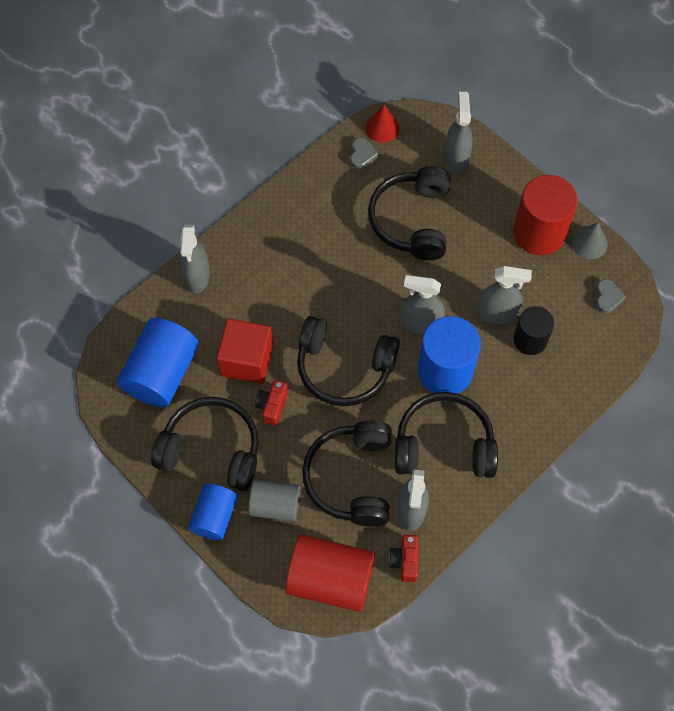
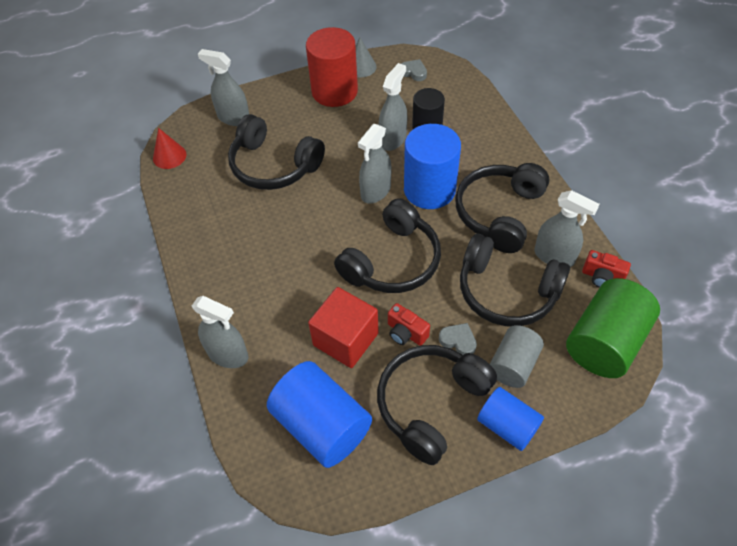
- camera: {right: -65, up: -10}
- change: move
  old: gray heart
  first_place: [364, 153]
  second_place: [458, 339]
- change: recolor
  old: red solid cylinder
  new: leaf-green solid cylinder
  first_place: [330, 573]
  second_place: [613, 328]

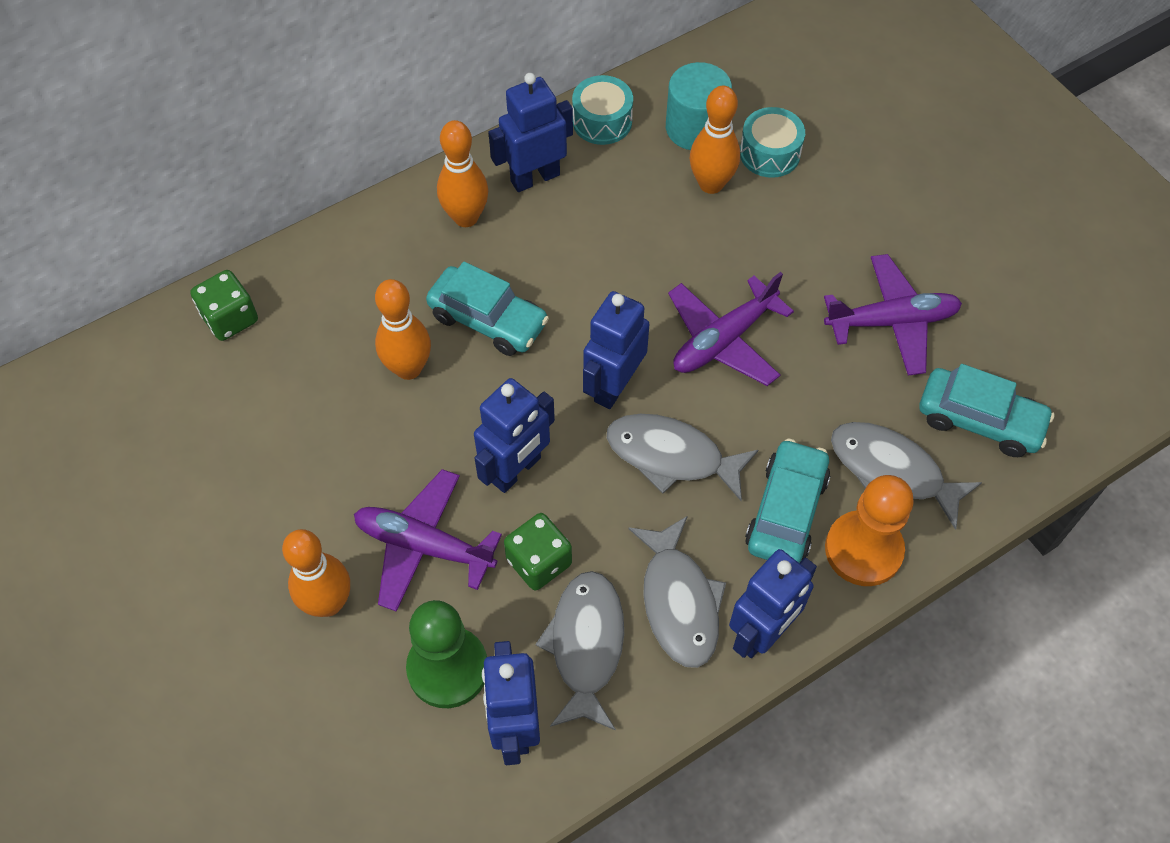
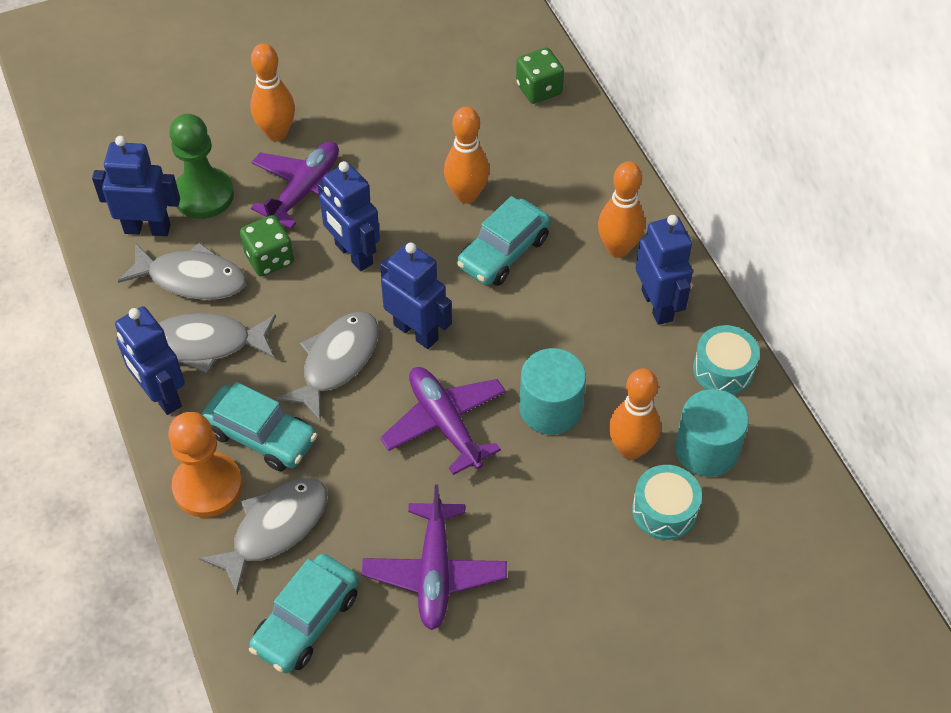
- camera: {right: 100, up: -5}
- change: insert
  new: turquoise solid cylinder
  second_place: [552, 391]

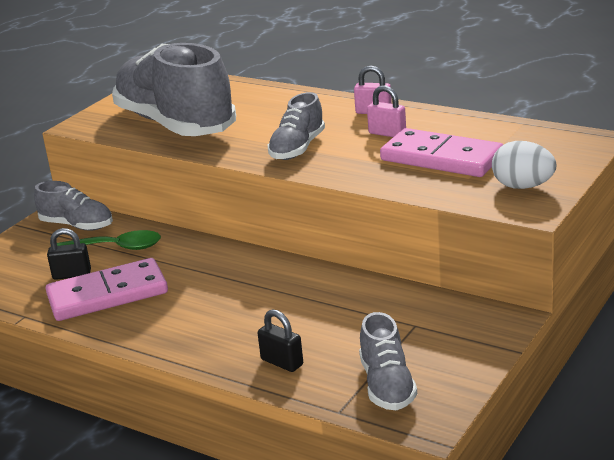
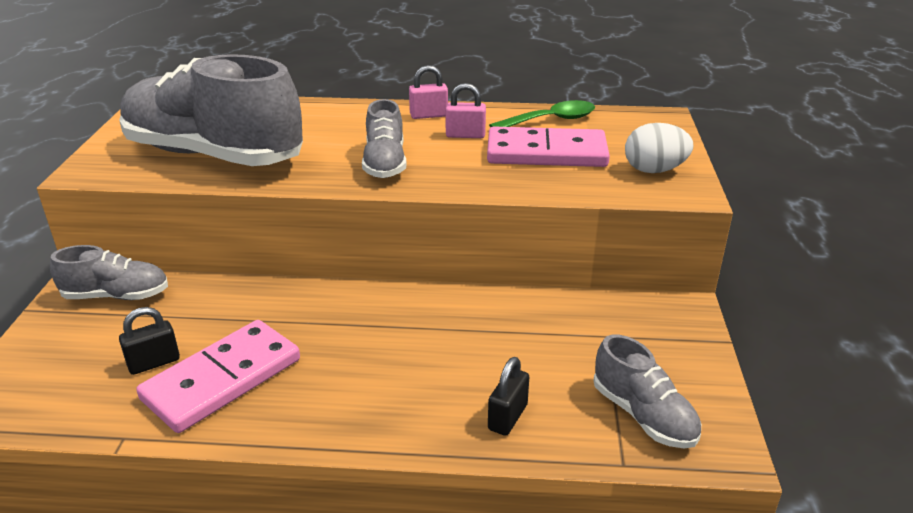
- camera: {right: -30, up: 5}
- change: move
  old: leaf-green tablespoon
  first_place: [109, 240]
  second_place: [542, 114]
- change: rotate
  old: ebony small lock
  first_place: [280, 340]
  second_place: [508, 396]
  degrees: -75

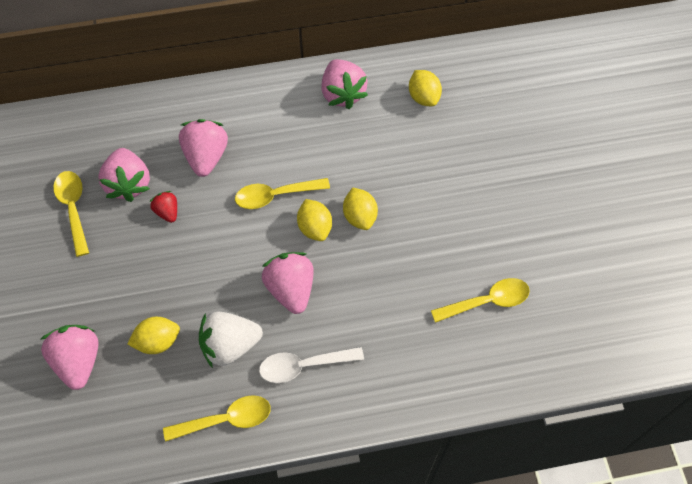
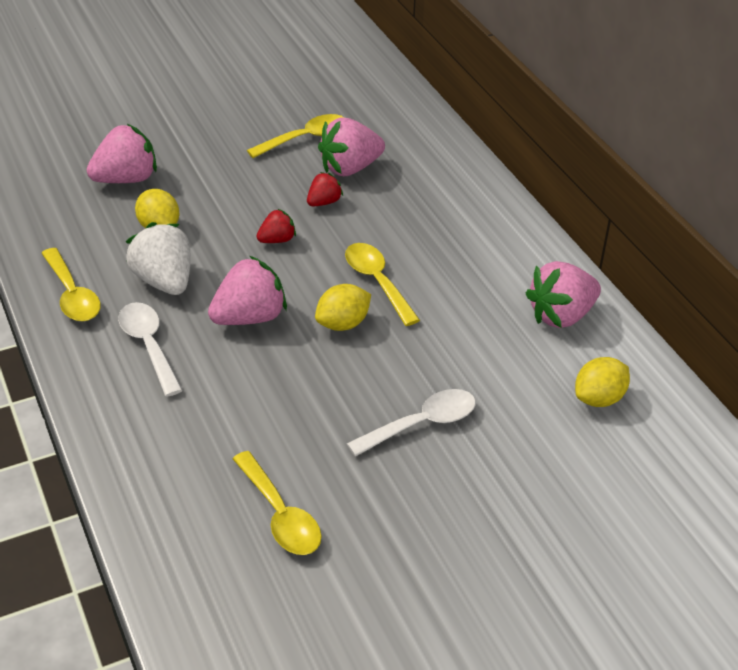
- camera: {right: 75, up: -20}
- change: delete
  old: rosy toy strawberry
  first_place: [203, 148]
- change: delete
  old: golden citrus fruit
  first_place: [360, 208]
- change: insert
  new: red toy strawberry
  second_place: [276, 226]
- change: insert
  new: pure white tablespoon
  second_place: [411, 422]

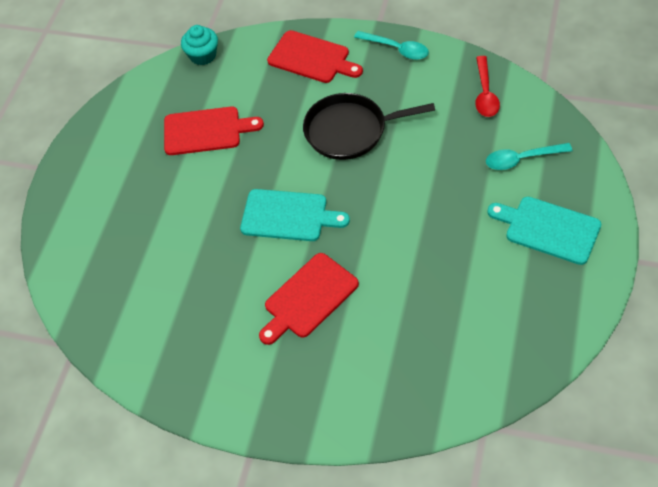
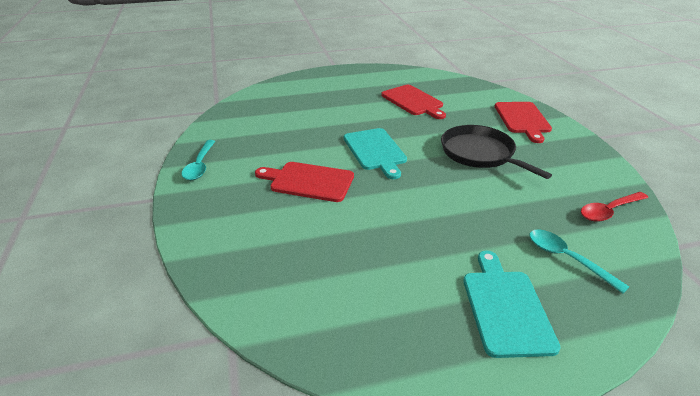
- camera: {right: 55, up: -20}
- change: delete
  old: turquoise cupcake
  first_place: [199, 45]
- change: move
  old: turquoise tablespoon
  first_place: [391, 45]
  second_place: [198, 160]

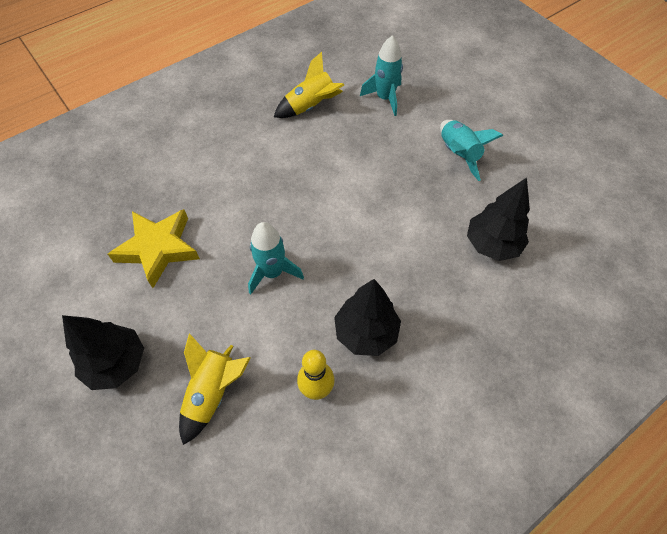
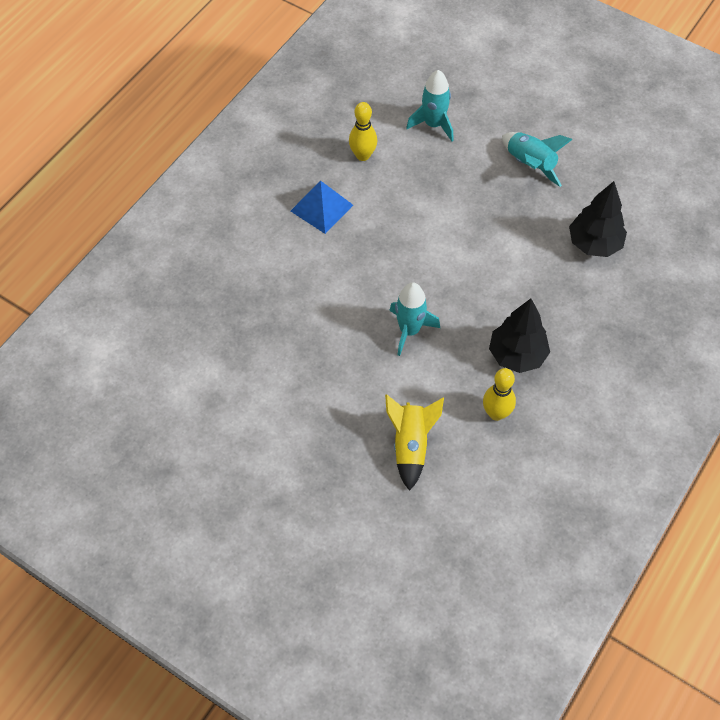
- camera: {right: -20, up: 0}
- change: delete
  old: ebony fir tree
  first_place: [103, 352]
- change: delete
  old: golden star shape
  first_place: [154, 248]
- change: insert
  new: blue solid pyramid
  second_place: [322, 207]
- change: replace
  old: golden spaceship
  new: golden tenpin
  first_place: [309, 85]
  second_place: [363, 131]

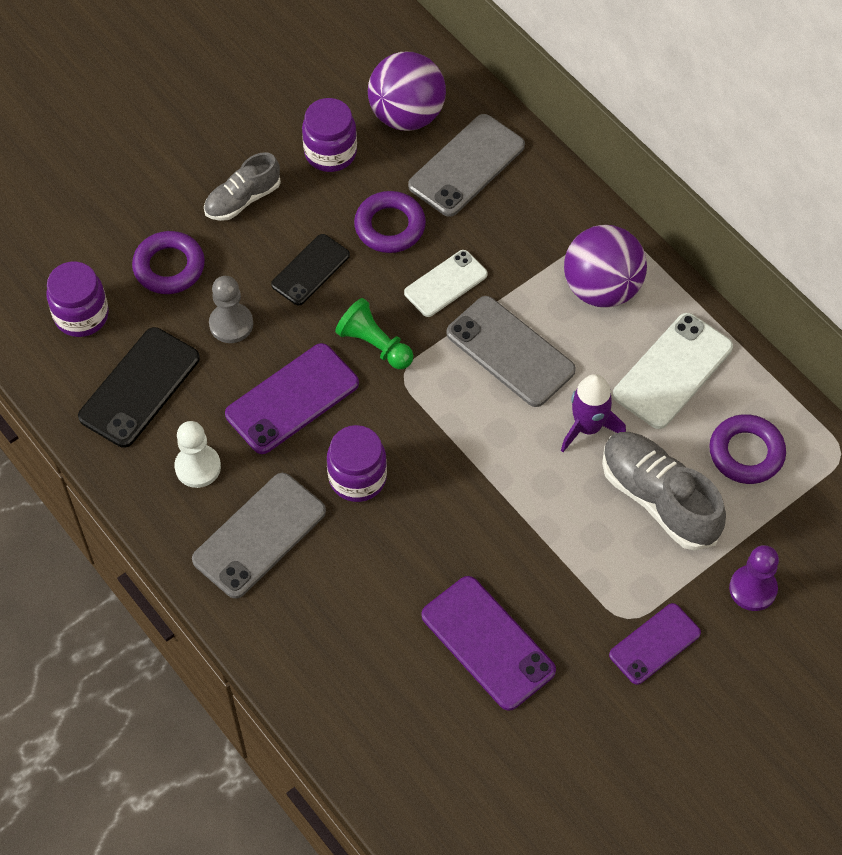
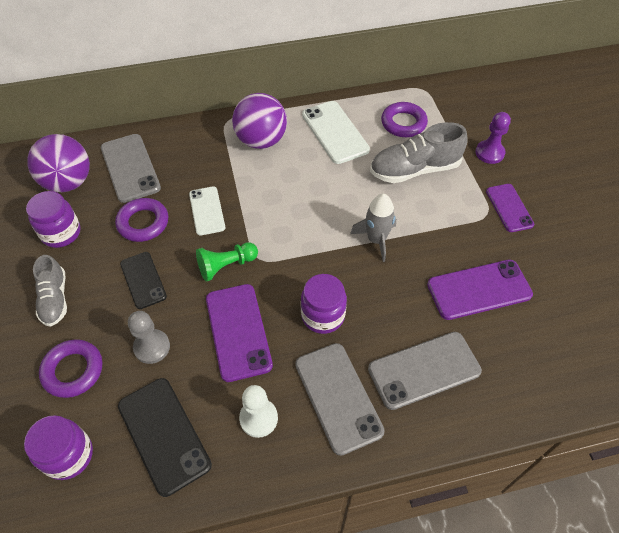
- camera: {right: -65, up: -5}
- change: delete
  old: royal purple spaceship
  first_place: [593, 413]
- change: insert
  new: gray spaceship
  second_place: [373, 228]
- change: move
  old: gray phone
  first_place: [511, 351]
  second_place: [425, 371]

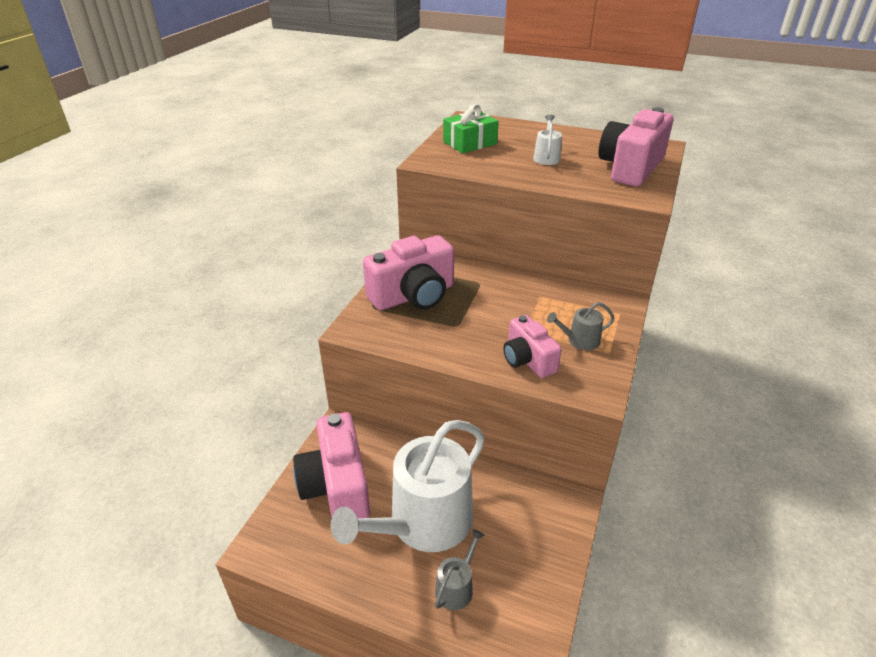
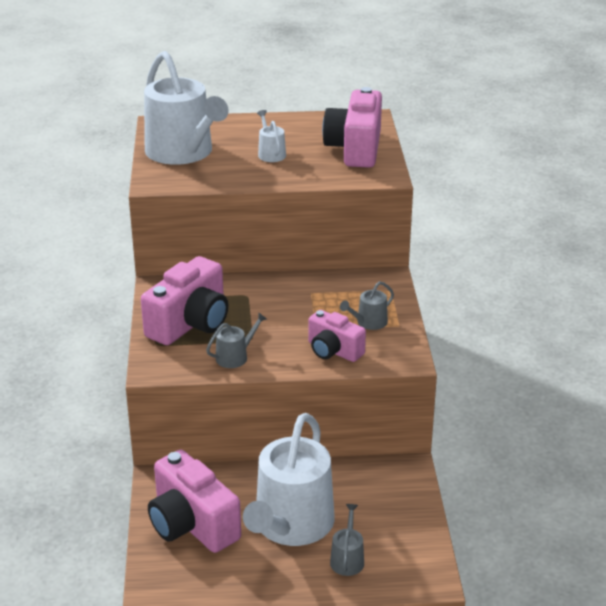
- camera: {right: -25, up: -5}
- change: insert
  new: gray watering pot
  second_place: [236, 340]
- change: replace
  old: leaf-green present
  new: pure white watering pot
  first_place: [471, 128]
  second_place: [186, 108]

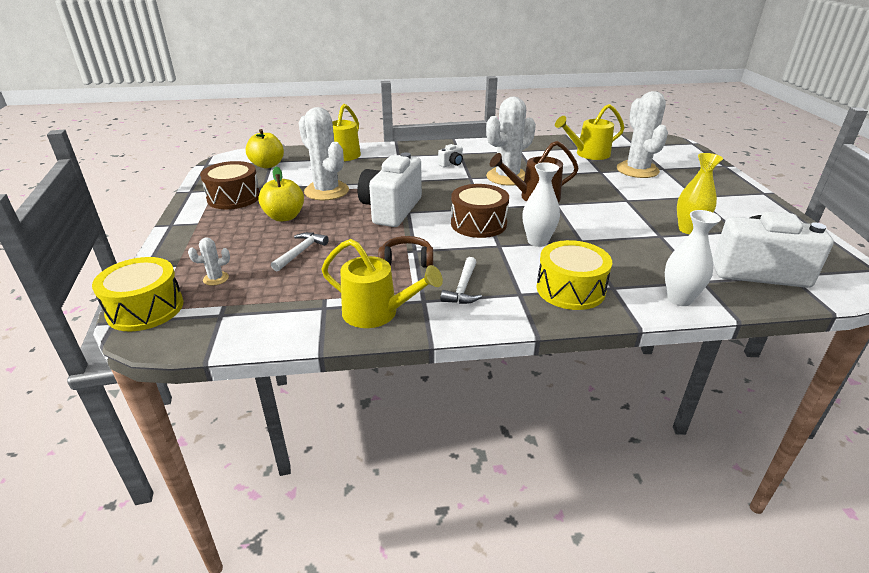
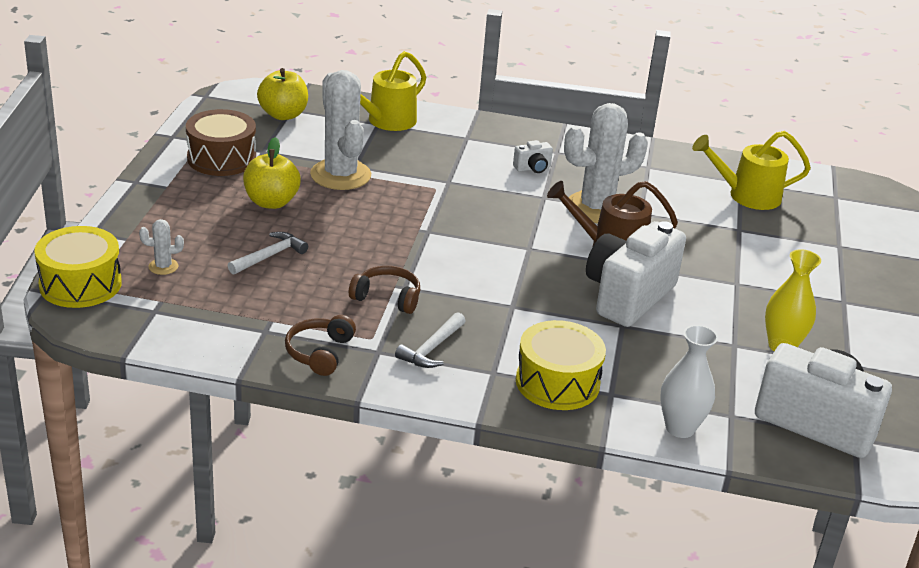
- camera: {right: 15, up: 0}
- change: delete
  old: dark brown drum
  first_place: [480, 211]
- change: delete
  old: pure white tall vase
  first_place: [541, 204]
- change: delete
  old: pure white prickly plant
  first_place: [642, 134]
- change: move
  old: pure white compact camera
  first_place: [389, 189]
  second_place: [636, 274]
- change: replace
  old: golden watering pot
  new: dark brown over-ear headphones
  first_place: [382, 283]
  second_place: [320, 345]

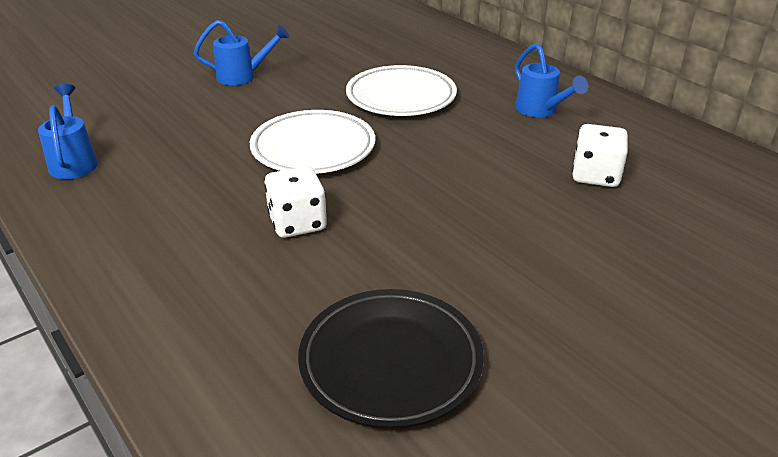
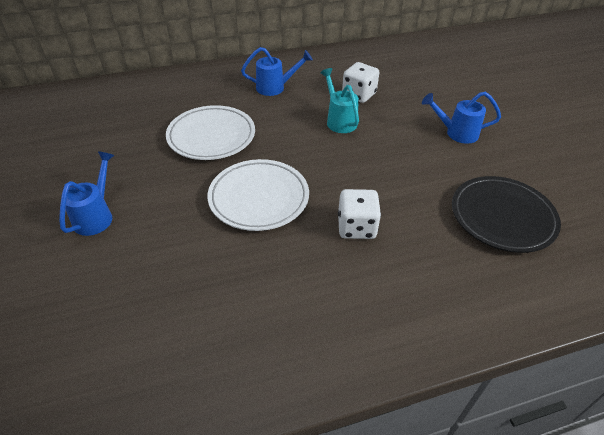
- camera: {right: -70, up: 10}
- change: insert
  new: turquoise watering pot
  second_place: [339, 100]
- change: move
  old: blue watering pot
  first_place: [68, 131]
  second_place: [461, 118]

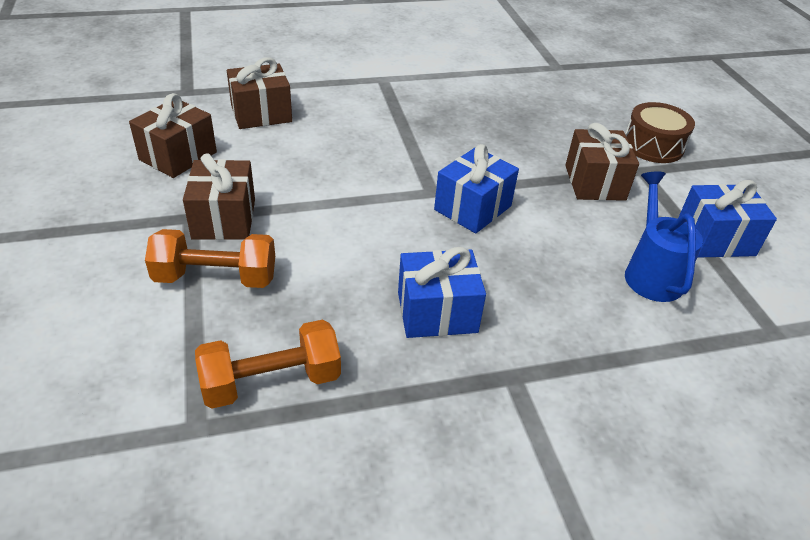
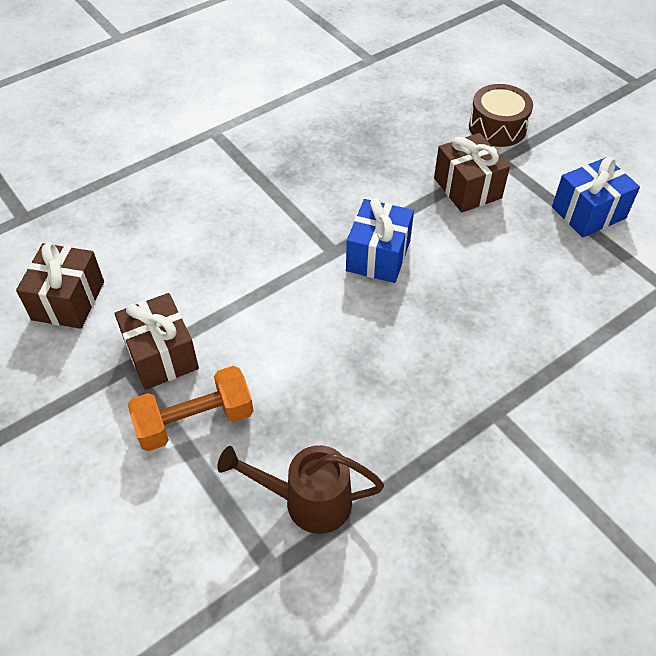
- camera: {right: -20, up: 10}
- change: delete
  old: dark brown present
  first_place: [259, 93]
- change: delete
  old: blue present
  first_place: [442, 292]
- change: delete
  old: blue watering pot
  first_place: [664, 237]
- change: replace
  old: orange hand weight
  new: dark brown watering pot
  first_place: [268, 364]
  second_place: [300, 489]

